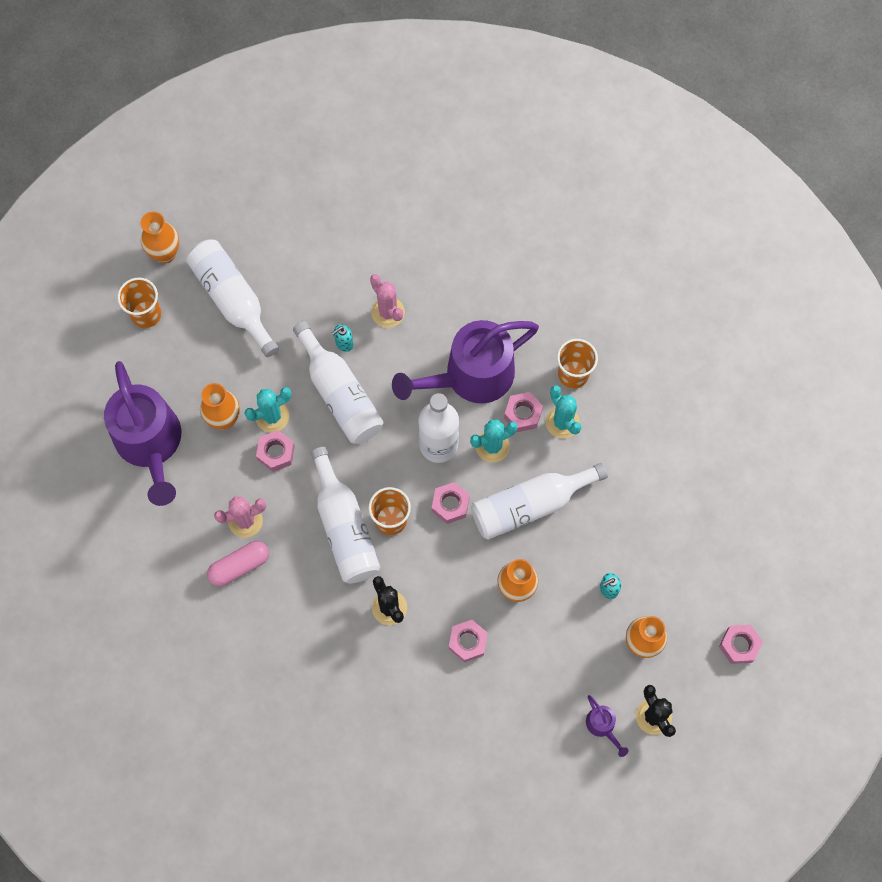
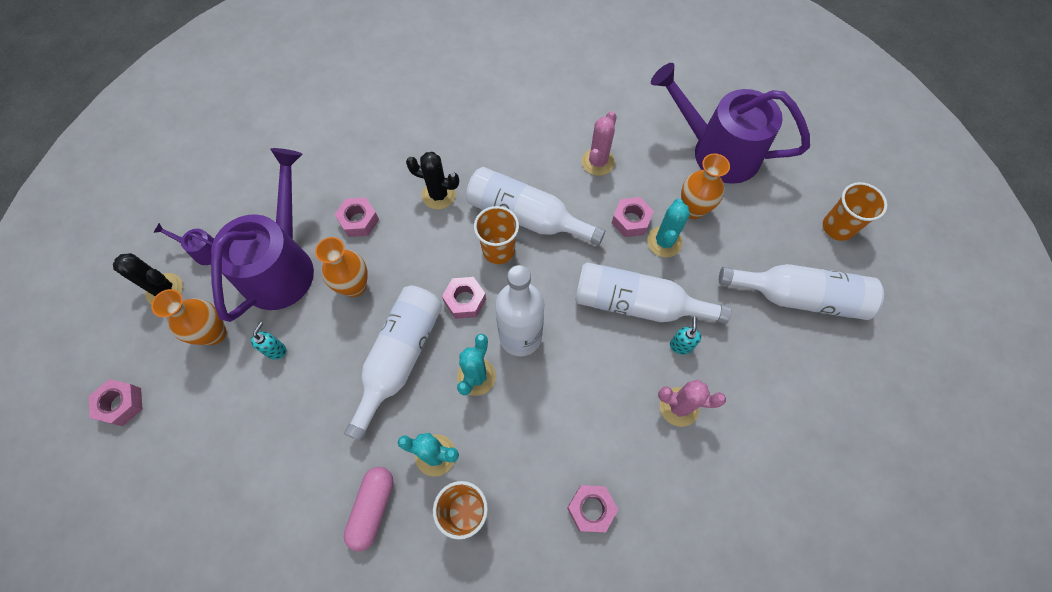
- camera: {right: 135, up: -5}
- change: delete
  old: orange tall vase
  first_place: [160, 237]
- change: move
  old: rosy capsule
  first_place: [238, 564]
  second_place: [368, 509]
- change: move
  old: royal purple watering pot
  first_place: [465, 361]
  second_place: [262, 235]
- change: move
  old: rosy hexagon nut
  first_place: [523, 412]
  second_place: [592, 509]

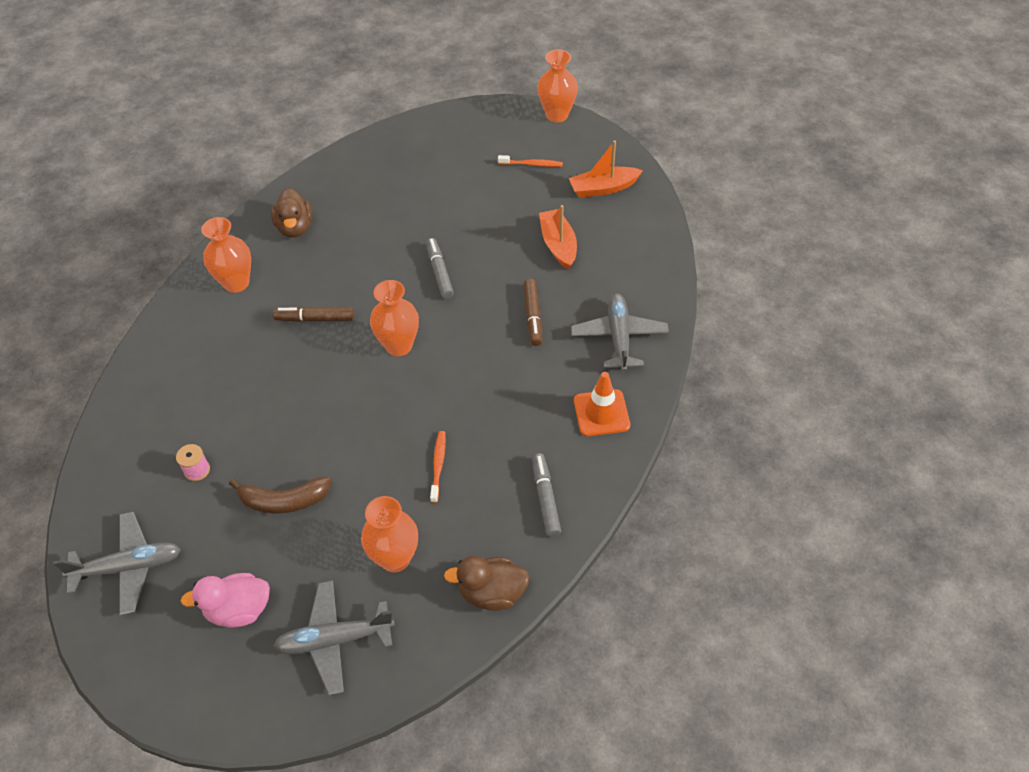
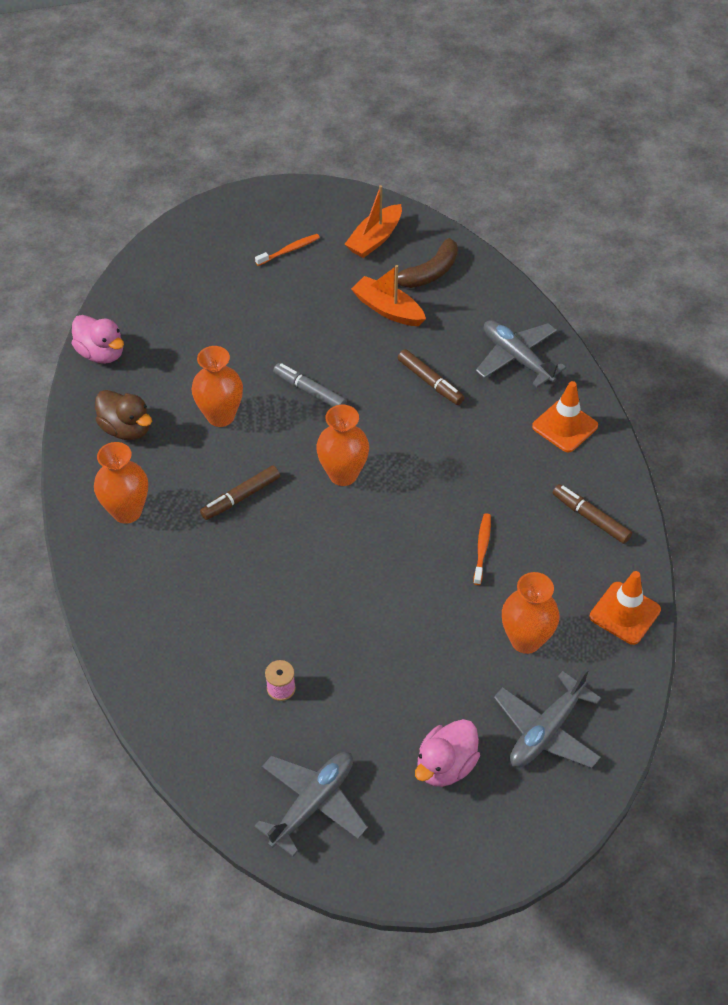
- camera: {right: -40, up: 0}
- change: insert
  new: rosy toy duck
  second_place: [98, 339]
- change: move
  old: dark brown banana
  first_place: [280, 495]
  second_place: [428, 263]
- change: move
  old: orange tall vase
  first_place: [558, 86]
  second_place: [217, 386]
- change: replace
  old: dark brown toy duck
  new: orange road cone
  first_place: [487, 583]
  second_place: [625, 608]
- change: recolor
  old: gray marker pen
  new: dark brown marker pen
  first_place: [546, 495]
  second_place: [592, 514]
- change: rotate
  old: orange toothbrush
  first_place: [438, 467]
  second_place: [482, 549]
  degrees: 45

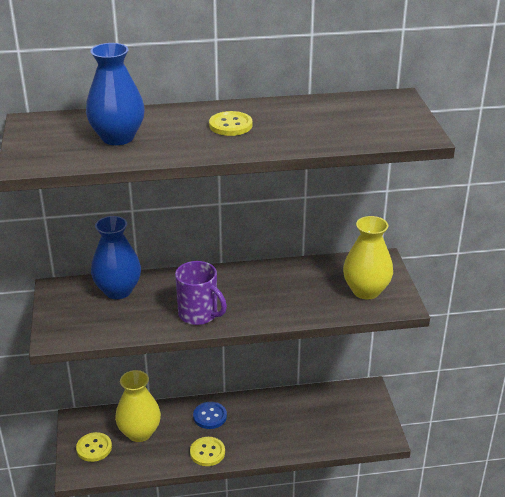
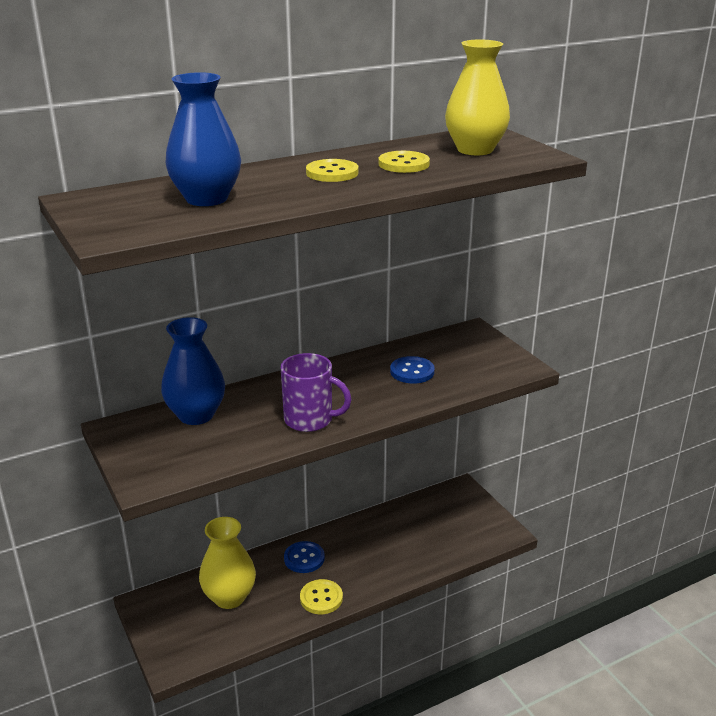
- camera: {right: -20, up: -5}
- change: insert
  new: blue shirt button
  second_place: [412, 370]
- change: move
  old: golden shirt button
  first_place: [94, 447]
  second_place: [404, 162]
- change: move
  old: golden tall vase
  first_place: [368, 257]
  second_place: [477, 97]

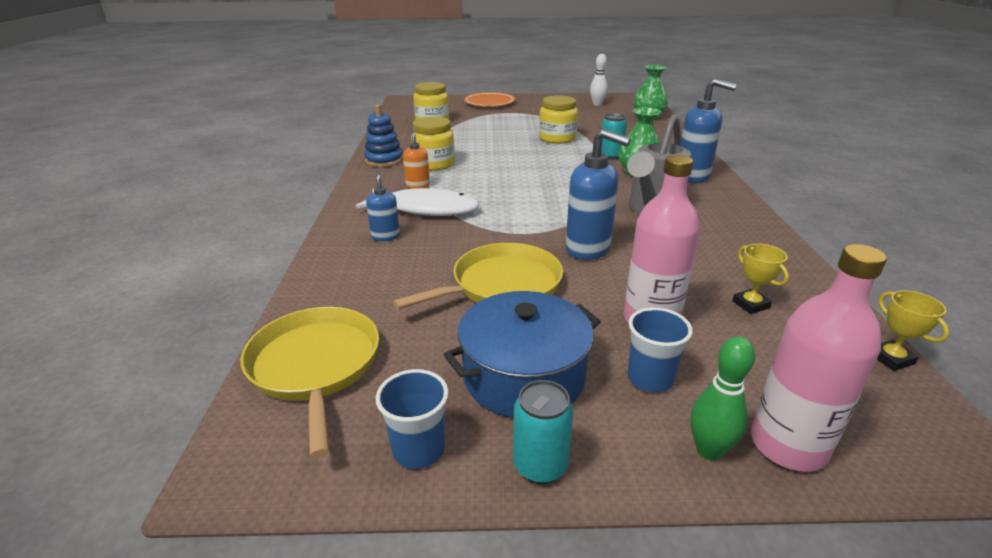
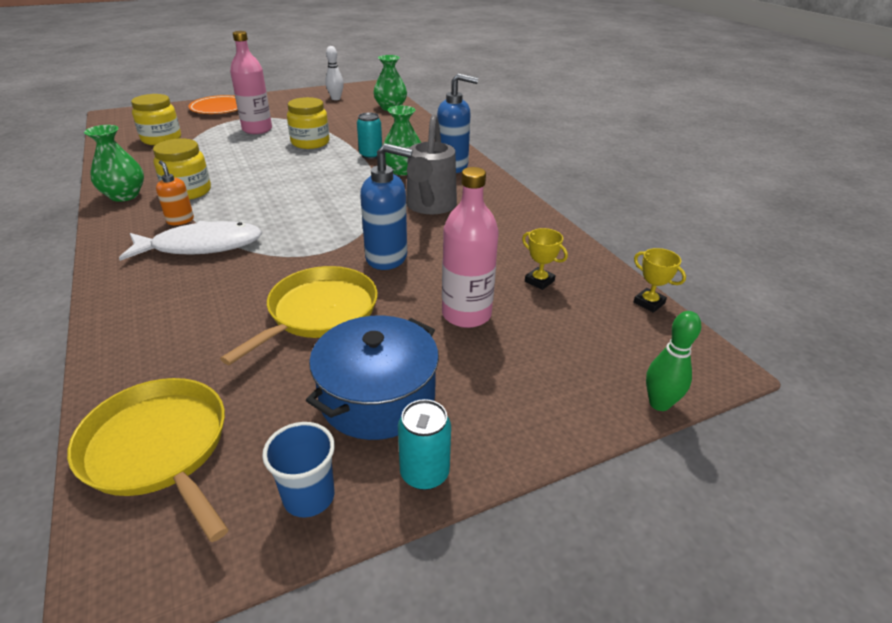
- camera: {right: -25, up: 5}
- change: delete
  old: blue pump bottle
  first_place: [383, 206]
- change: delete
  old: blue beaker
  first_place: [660, 349]
- change: move
  old: leaf-green tenpin
  first_place: [723, 398]
  second_place: [673, 361]
- change: move
  old: rosy flask
  first_place: [819, 358]
  second_place: [251, 82]
- change: replace
  old: blue stacking rings
  new: leaf-green tall vase
  first_place: [383, 135]
  second_place: [114, 163]

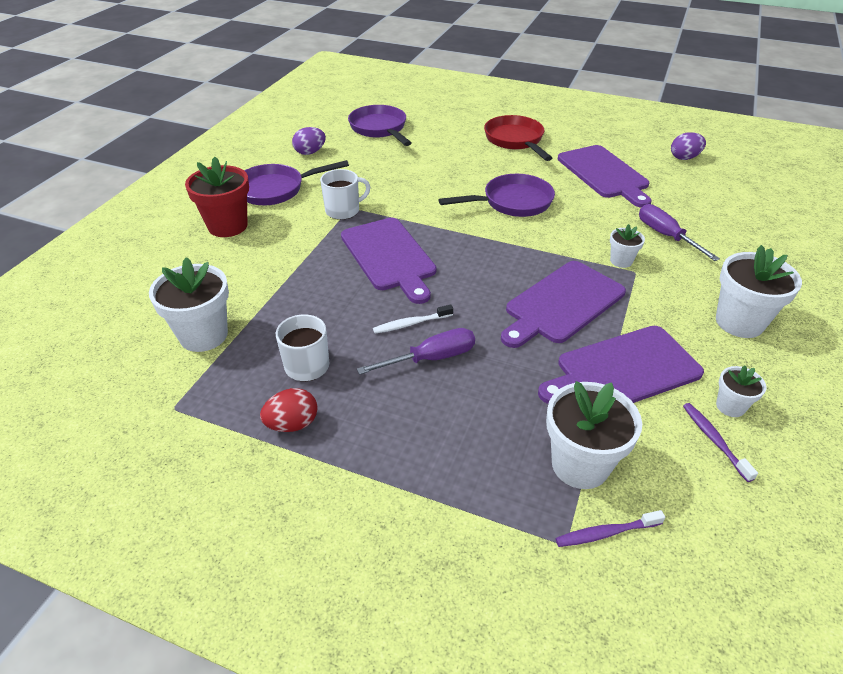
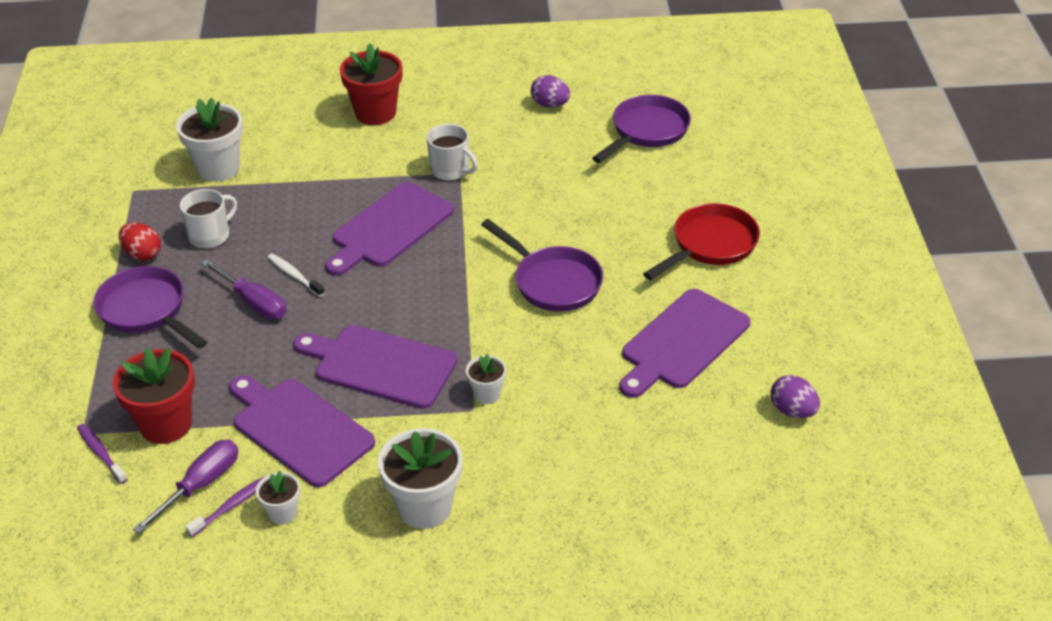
- camera: {right: 65, up: 0}
- change: move
  old: royal purple pan
  first_place: [296, 183]
  second_place: [150, 307]
- change: move
  old: royal purple flat screwdriver
  first_place: [679, 232]
  second_place: [185, 487]
- change: recolor
  old: pure white plant pot
  new: red plant pot
  first_place: [594, 435]
  second_place: [153, 396]

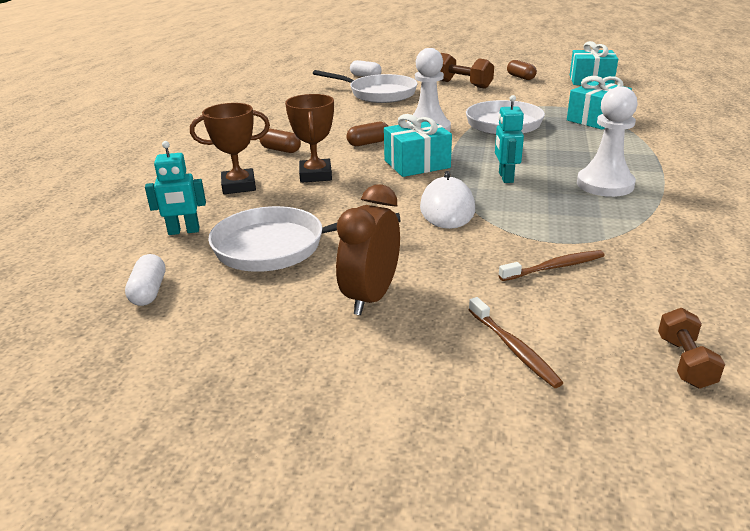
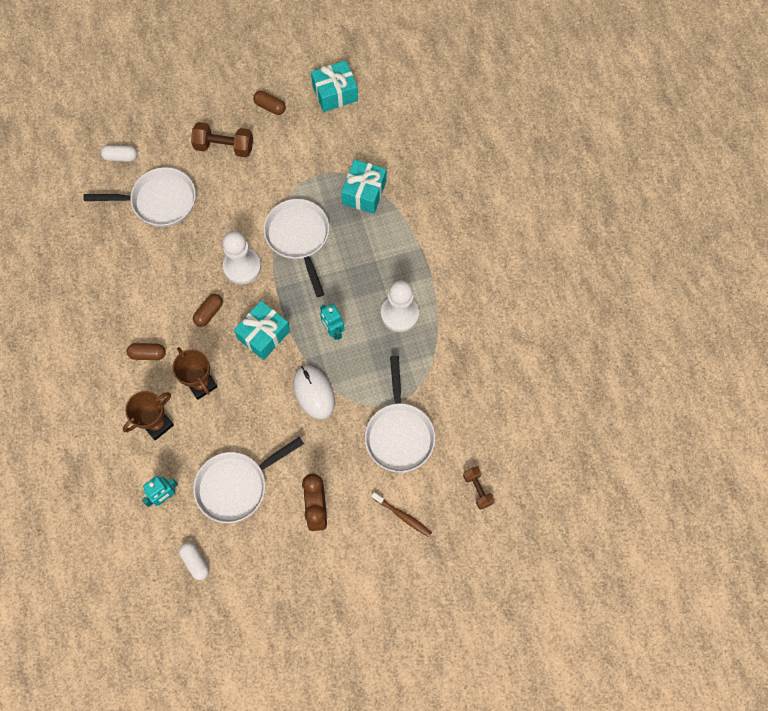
- camera: {right: -30, up: 40}
- change: replace
  old: dark brown toothbrush
  new: pure white pan
  first_place: [552, 265]
  second_place: [400, 414]

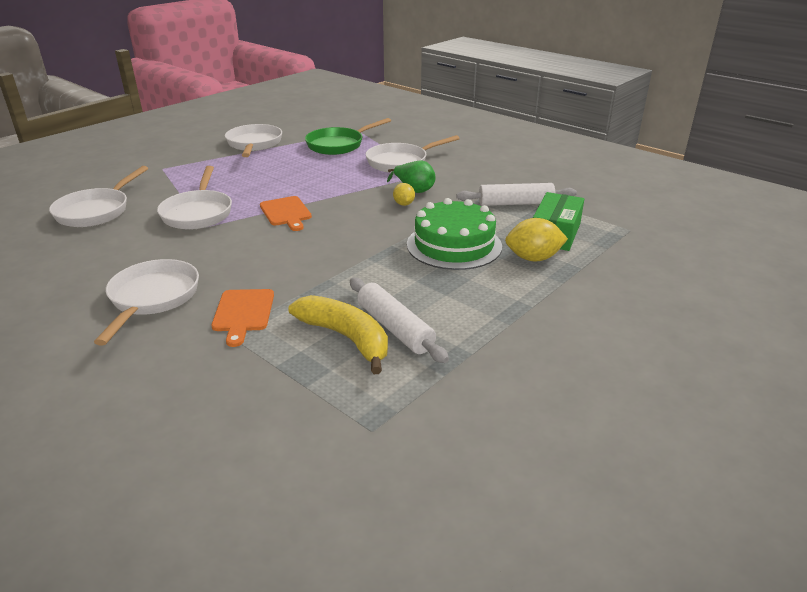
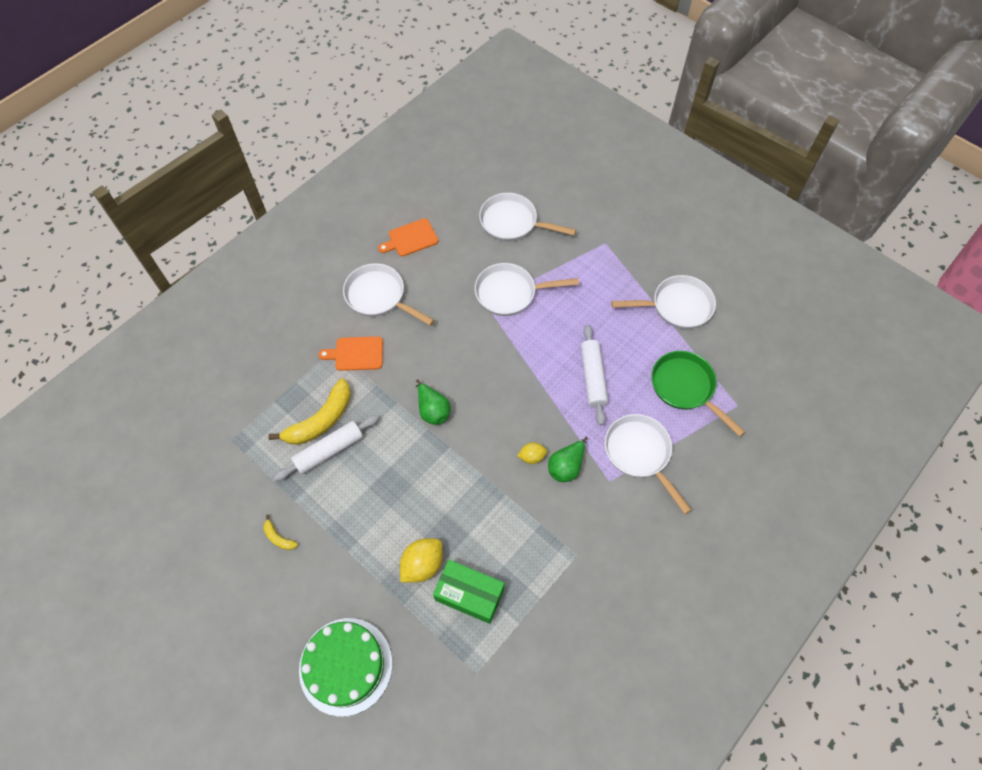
- camera: {right: 90, up: 30}
- change: insert
  new: golden banana
  second_place: [280, 532]
- change: insert
  new: leaf-green pear
  second_place: [433, 402]
- change: move
  old: orange cutting board
  first_place: [286, 213]
  second_place: [408, 237]
- change: move
  old: leaf-green layer cake
  first_place: [454, 234]
  second_place: [345, 667]
- change: move
  old: pure white pastry roller
  first_place: [516, 194]
  second_place: [594, 375]
- change: rotate
  old: pure white pan
  first_place: [146, 302]
  second_place: [388, 294]
  degrees: -150
- change: rotate
  old: golden citrus fruit
  first_place: [536, 239]
  second_place: [421, 560]
  degrees: 45

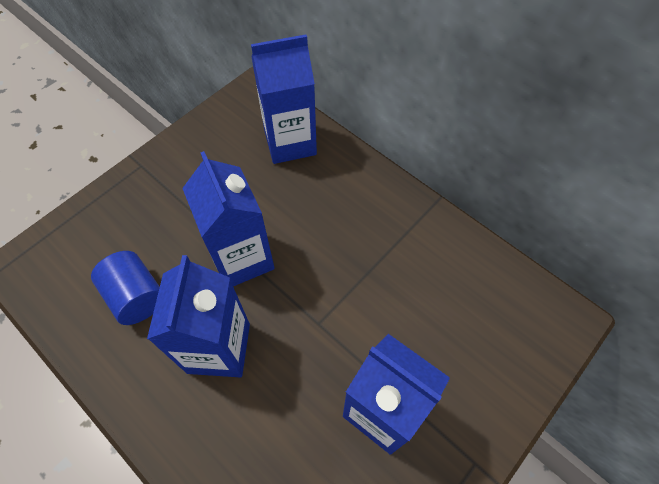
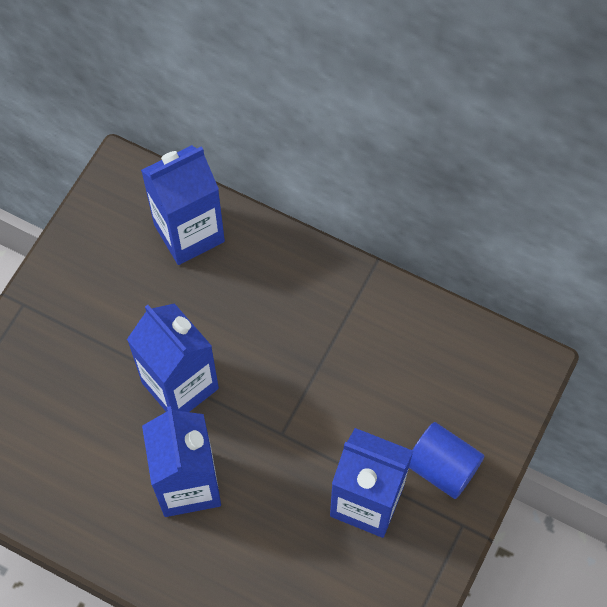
- camera: {right: -15, up: 5}
- change: move
  old: blue solid cylinder
  first_place: [125, 288]
  second_place: [446, 460]

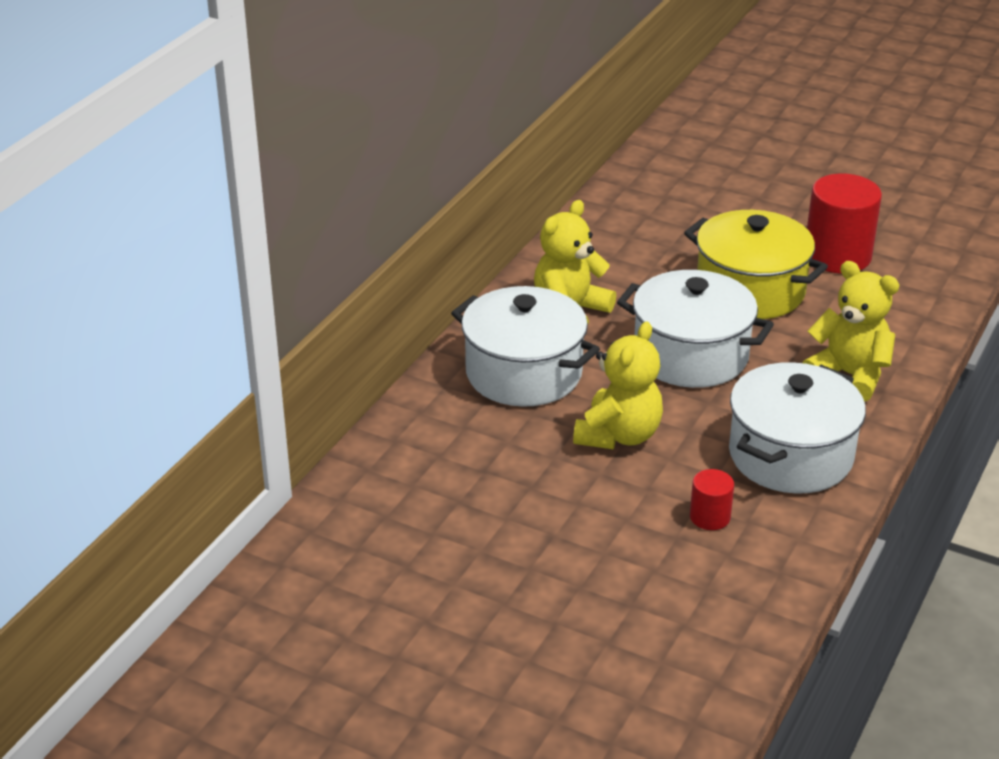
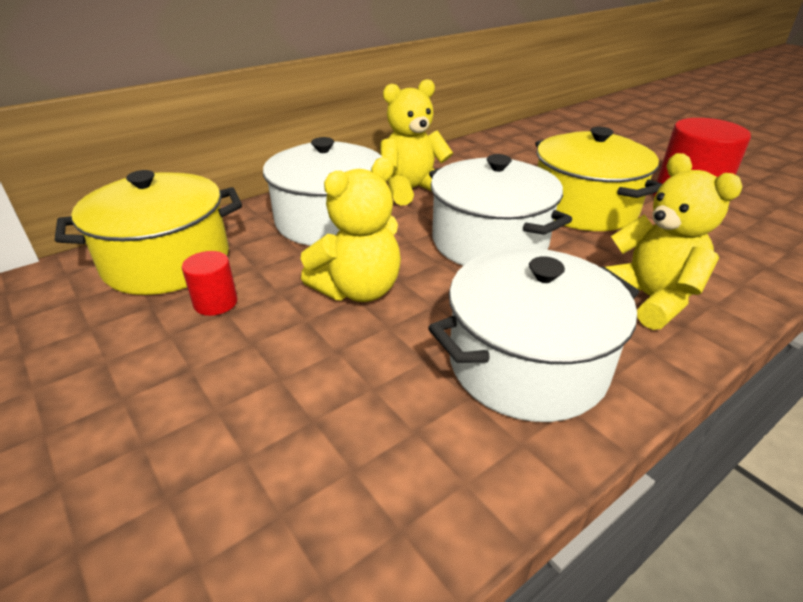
- camera: {right: 25, up: 0}
- change: insert
  new: golden stockpot
  second_place: [148, 232]
- change: move
  old: red solid cylinder
  first_place: [712, 499]
  second_place: [210, 283]

